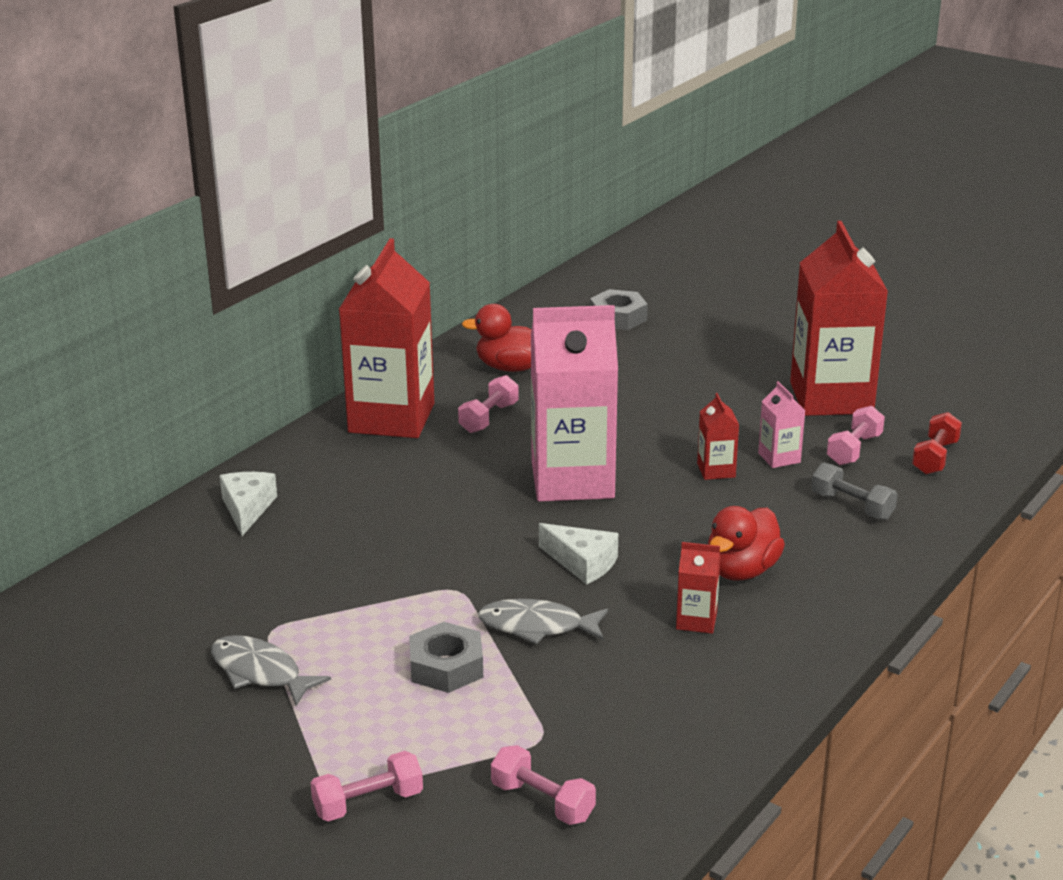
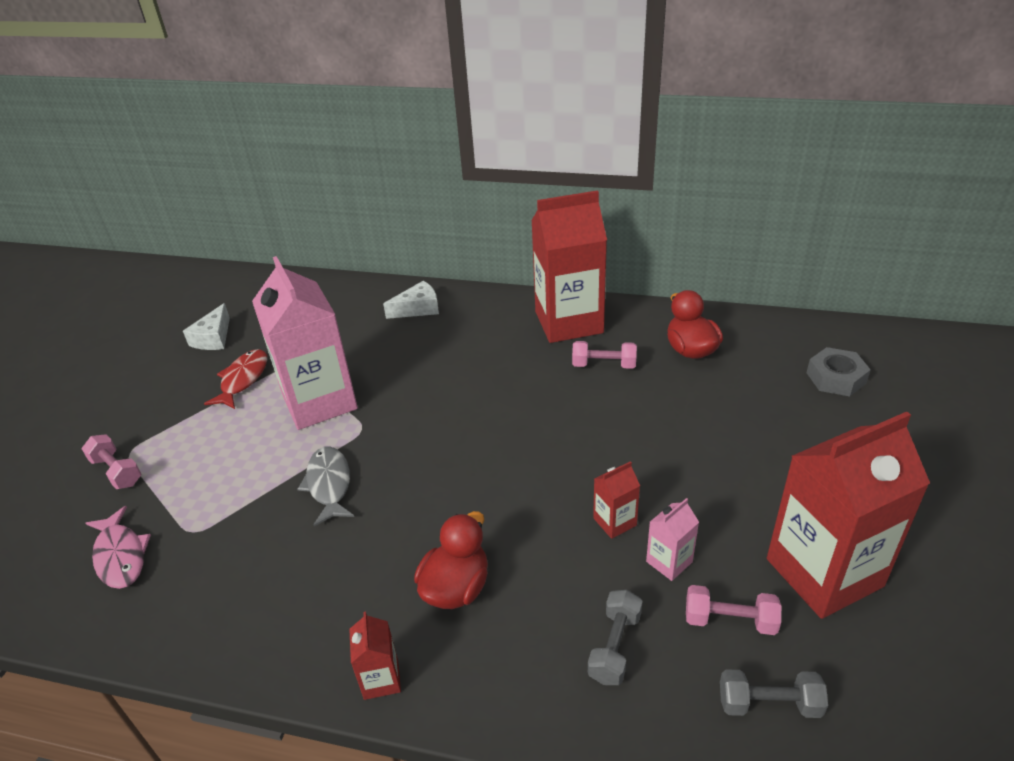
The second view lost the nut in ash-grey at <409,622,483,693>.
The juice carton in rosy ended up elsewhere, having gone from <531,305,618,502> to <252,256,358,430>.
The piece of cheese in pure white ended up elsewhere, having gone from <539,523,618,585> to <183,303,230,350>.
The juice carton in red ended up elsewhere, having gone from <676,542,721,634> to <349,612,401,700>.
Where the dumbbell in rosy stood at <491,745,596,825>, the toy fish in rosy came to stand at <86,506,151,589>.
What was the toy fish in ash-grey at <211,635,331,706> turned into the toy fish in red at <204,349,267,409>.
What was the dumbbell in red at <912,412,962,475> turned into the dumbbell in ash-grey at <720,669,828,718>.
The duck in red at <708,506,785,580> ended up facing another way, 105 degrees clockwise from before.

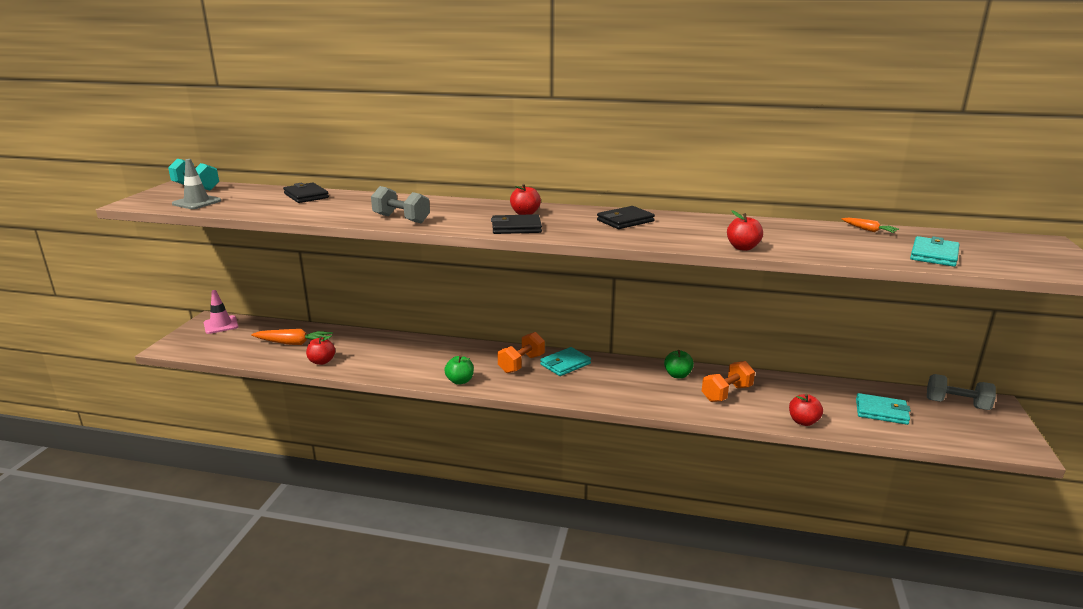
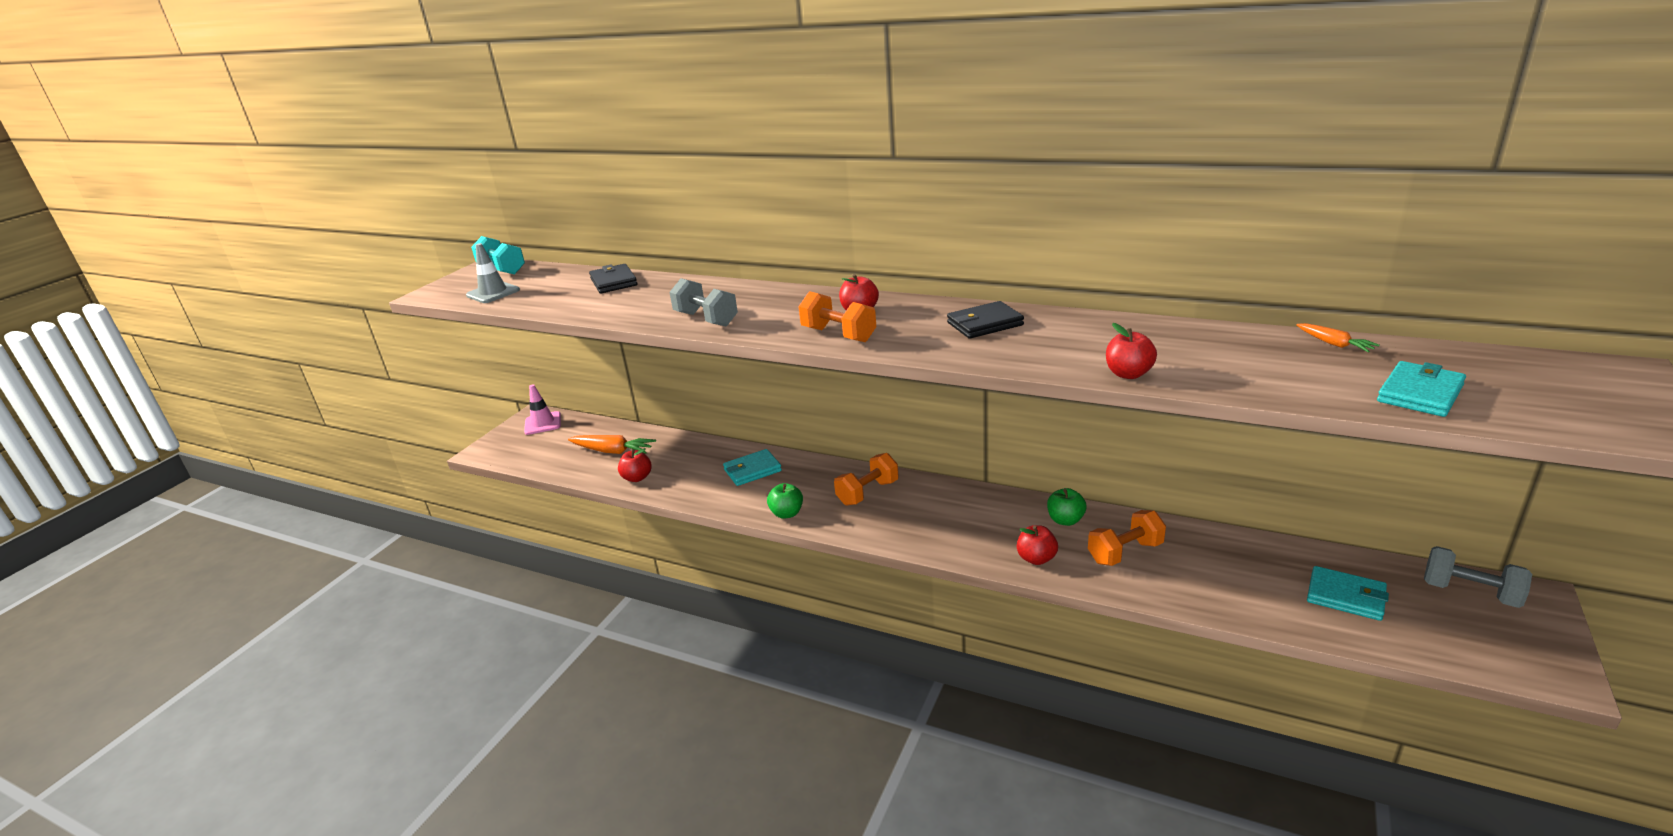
The wallet in turquoise ended up elsewhere, having gone from <540,347,591,376> to <723,449,782,486>.
The apple fruit in red ended up elsewhere, having gone from <789,394,823,426> to <1017,525,1058,565>.
Where the wallet in ebony stood at <491,214,542,234>, the dumbbell in orange-coloured came to stand at <798,291,876,342>.

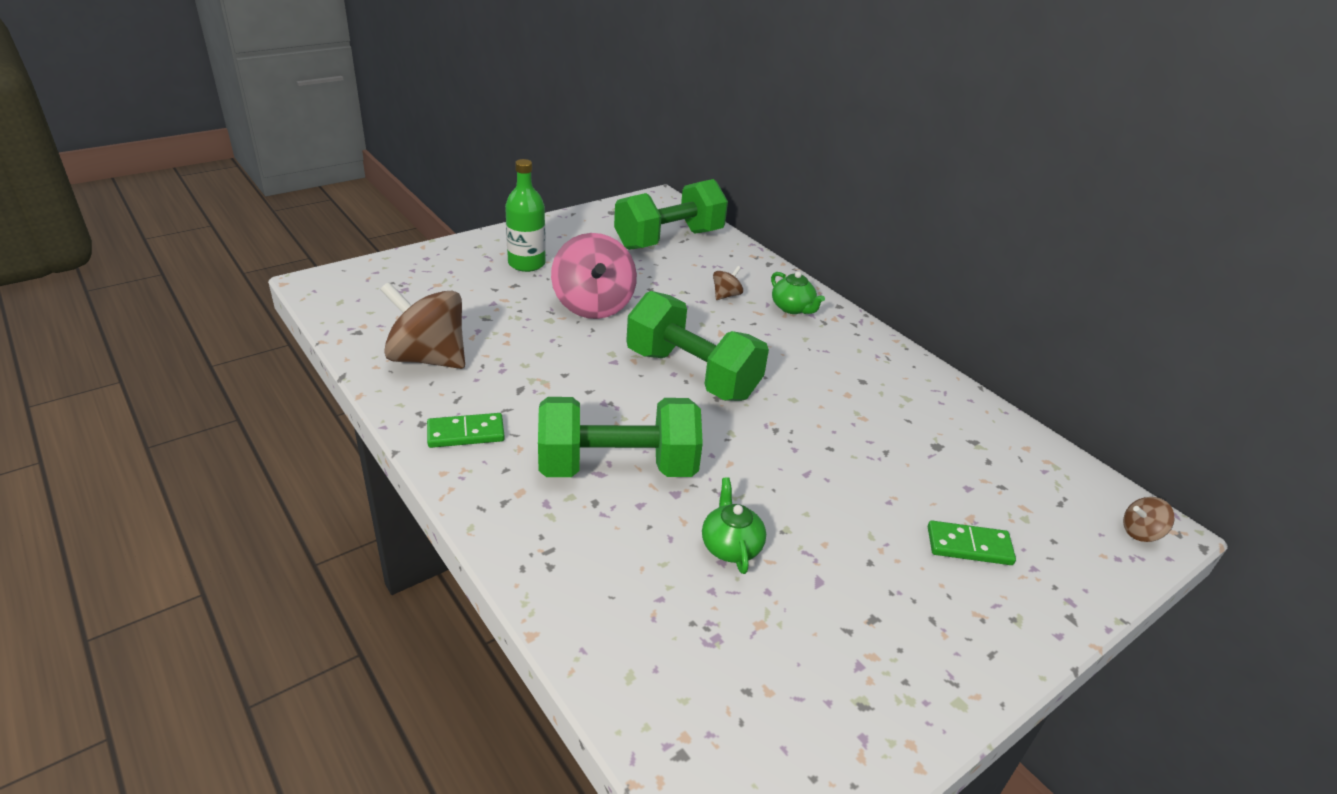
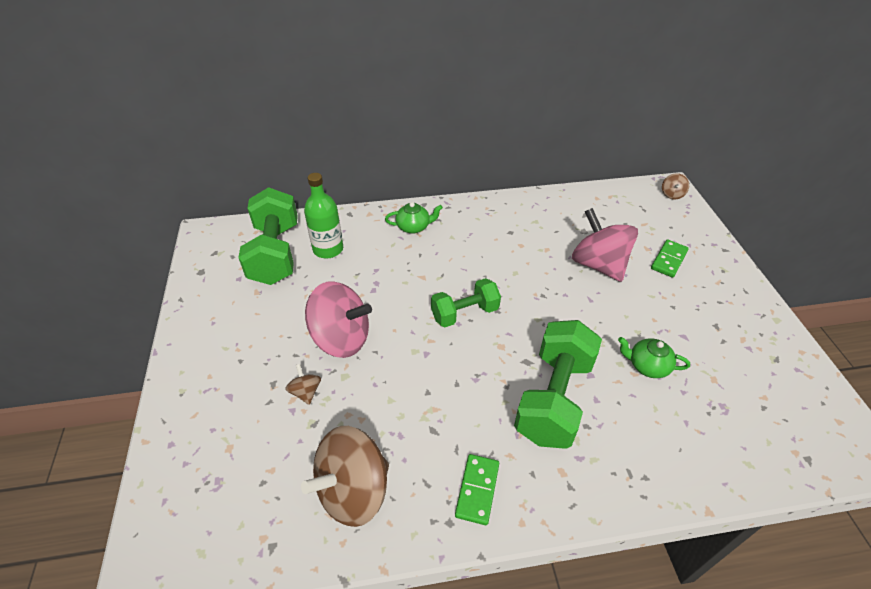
The second view gained the whirligig in rosy at <572,208,638,282>.
The flask in leaf-green ended up elsewhere, having gone from <505,159,546,272> to <304,173,343,258>.
The whirligig in brown ended up elsewhere, having gone from <713,266,743,300> to <285,364,321,405>.
The size of the dumbbell in leaf-green at <626,291,769,401> changed by a factor of 0.61.

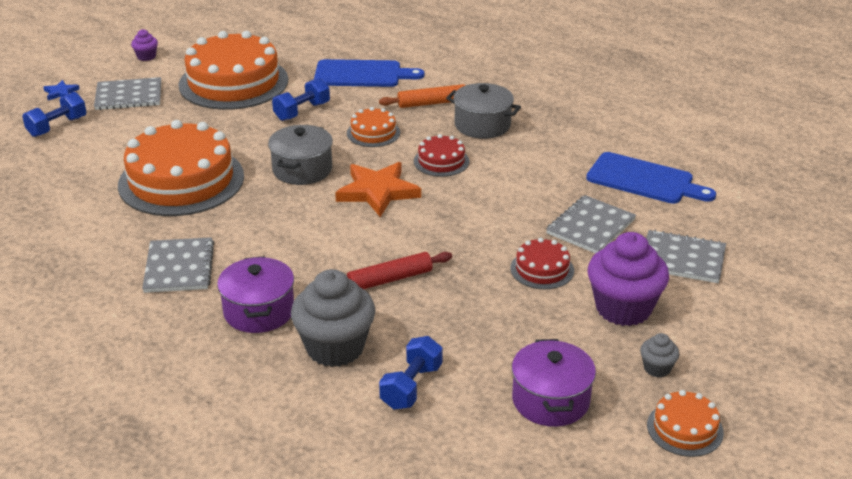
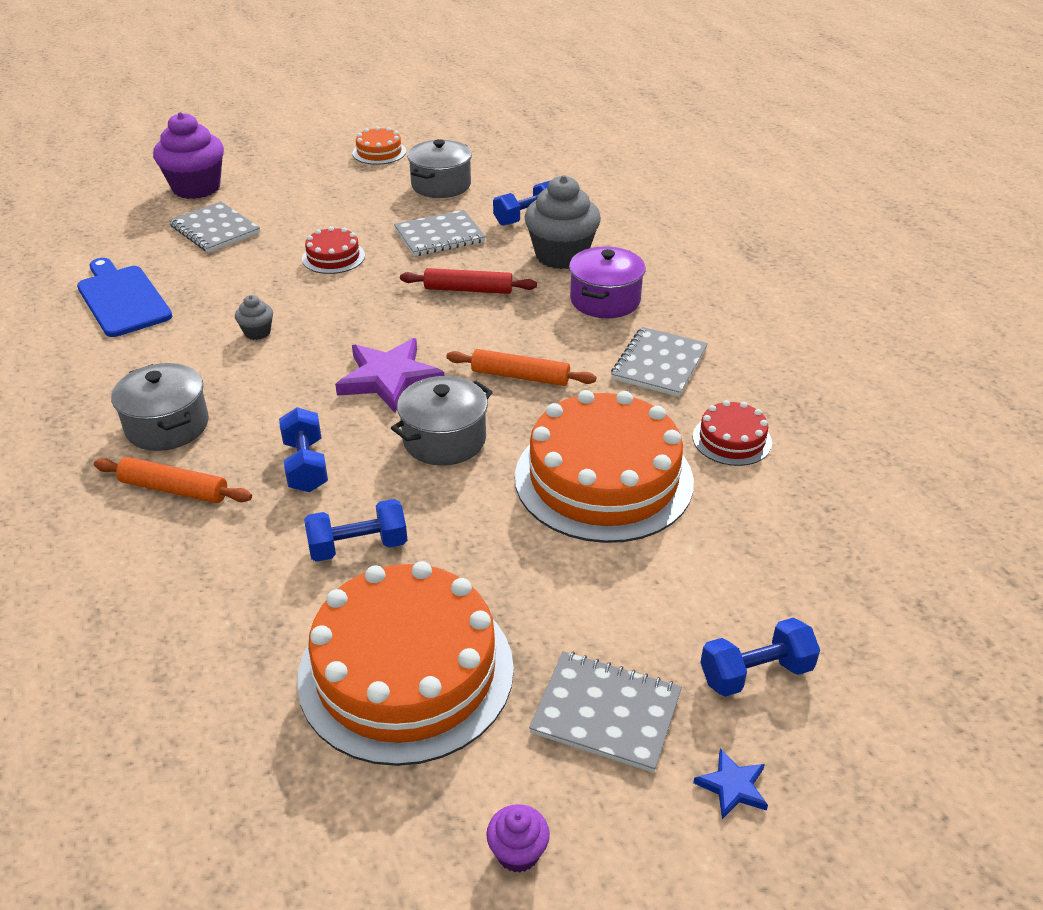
The second view lost the chopping board in blue at <314,59,424,87>.
The second view gained the dough roller in orange-coloured at <446,349,596,386>.
The gateau in red ended up elsewhere, having gone from <414,134,469,177> to <693,400,772,466>.
The exercise book in ash-grey ended up elsewhere, having gone from <546,195,636,253> to <394,210,486,256>.
The fairy cake in purple ended up elsewhere, having gone from <588,232,669,326> to <153,112,224,199>.
The fairy cake in ash-grey ended up elsewhere, having gone from <640,333,679,377> to <235,295,273,340>.
Where the gateau in orange-coloured stood at <347,107,400,147>, the dumbbell in blue came to stand at <279,407,328,492>.
What was the five-pointed star in orange-coloured at <335,162,421,217> turned into the five-pointed star in purple at <335,338,444,413>.
What was the pot in purple at <512,339,596,427> turned into the pot in ash-grey at <407,139,472,198>.

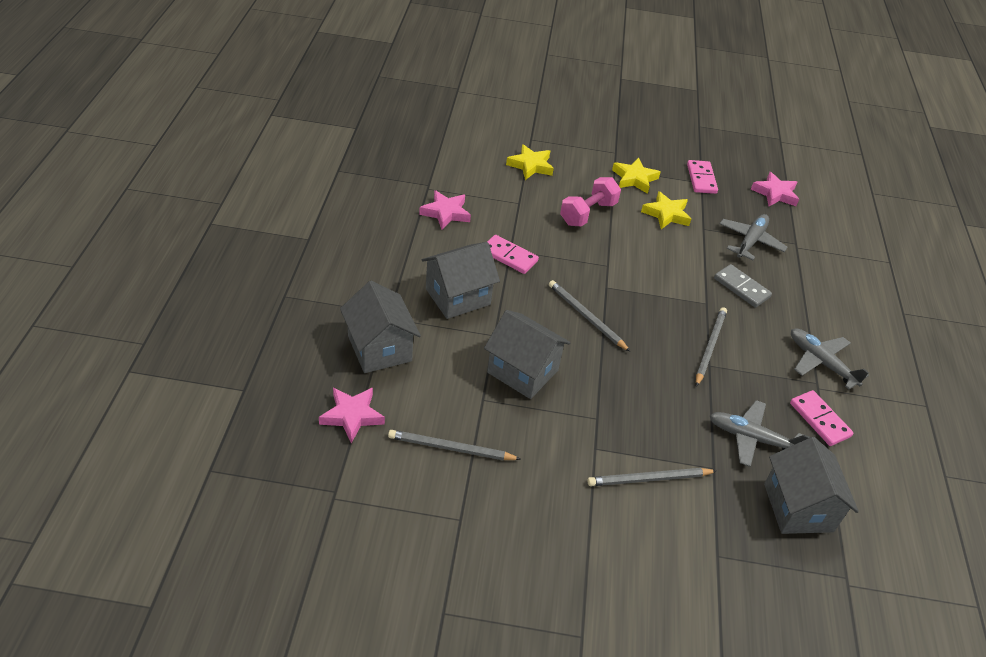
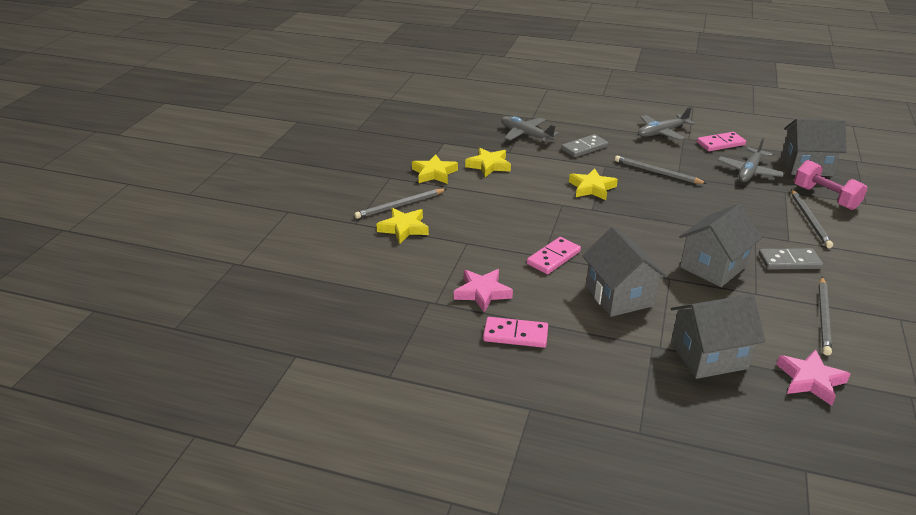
The second view lost the five-pointed star in rosy at <751,172,799,206>.
The second view gained the five-pointed star in bright yellow at <569,168,618,200>.
The second view gained the domino in ash-grey at <759,248,823,270>.
The lead pencil in ash-grey ended up elsewhere, having gone from <549,280,630,352> to <354,189,446,219>.
The dumbbell in rosy ended up elsewhere, having gone from <560,177,621,226> to <794,160,868,210>.
The domino in rosy ended up elsewhere, having gone from <687,160,718,194> to <483,317,548,348>.

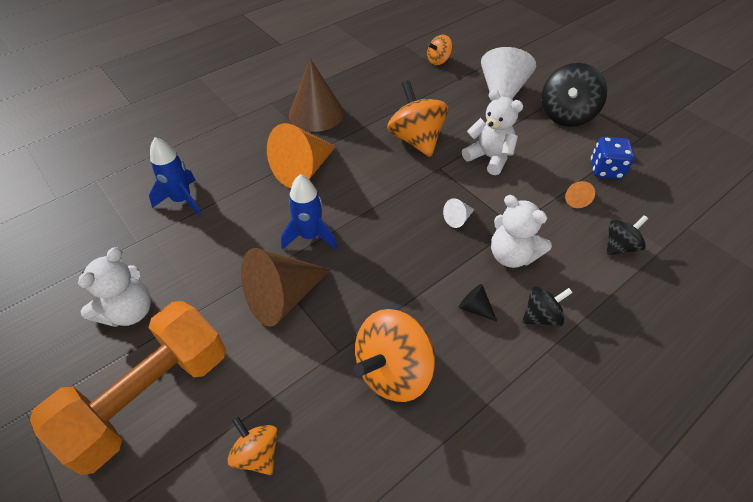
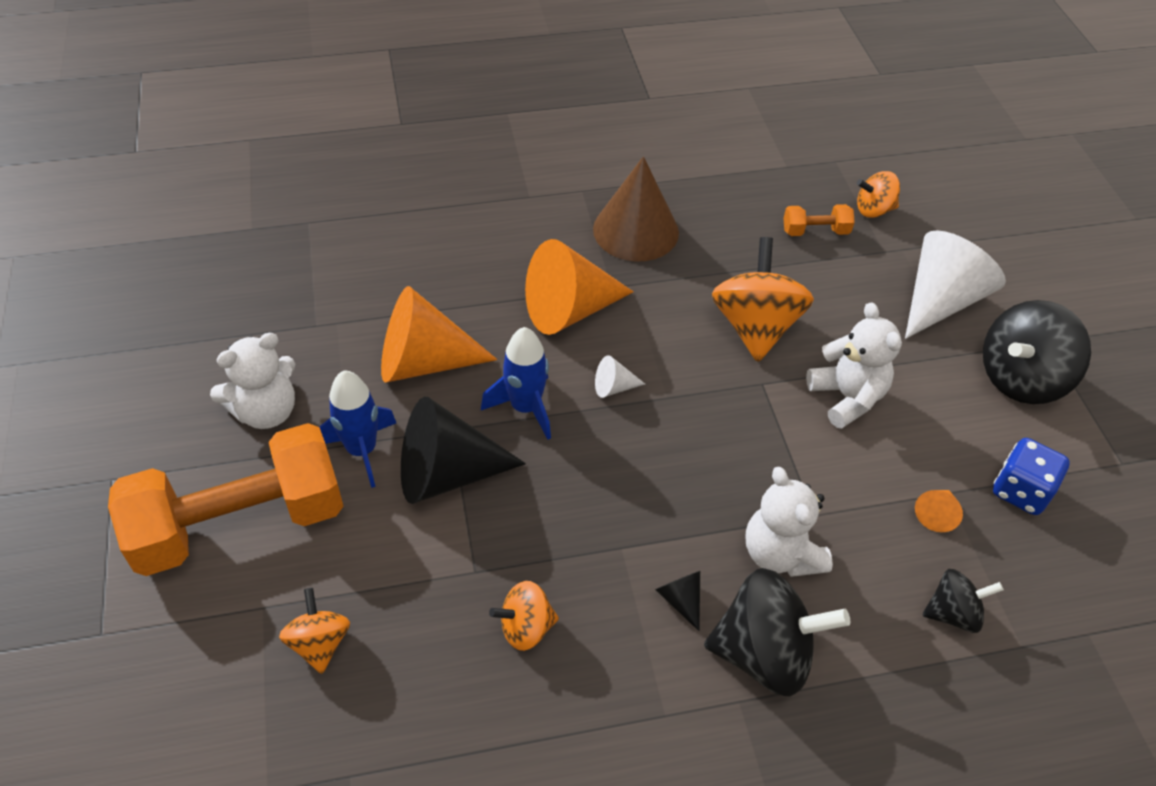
The second view gained the cone in orange-coloured at <381,286,497,383>.
The second view gained the dumbbell in orange-coloured at <783,204,855,236>.
The rocket in blue ended up elsewhere, having gone from <149,137,201,215> to <319,371,396,488>.
The cone in pure white ended up elsewhere, having gone from <443,198,475,228> to <595,355,645,398>.
What was the cone in brown at <241,248,331,327> turned into the cone in ebony at <401,397,526,504>.
The size of the whirligig in orange-coloured at <354,309,435,402> changed by a factor of 0.55.
The size of the whirligig in ebony at <522,287,573,327> changed by a factor of 1.80.

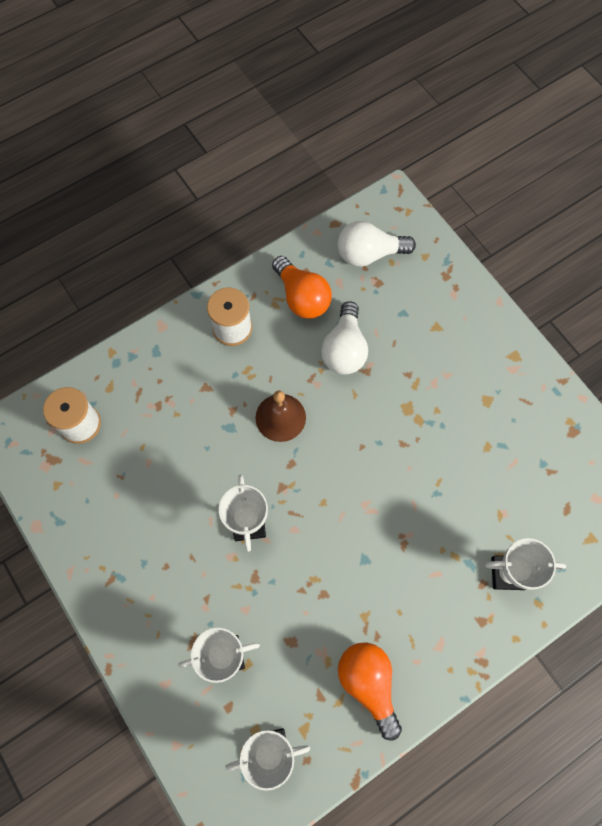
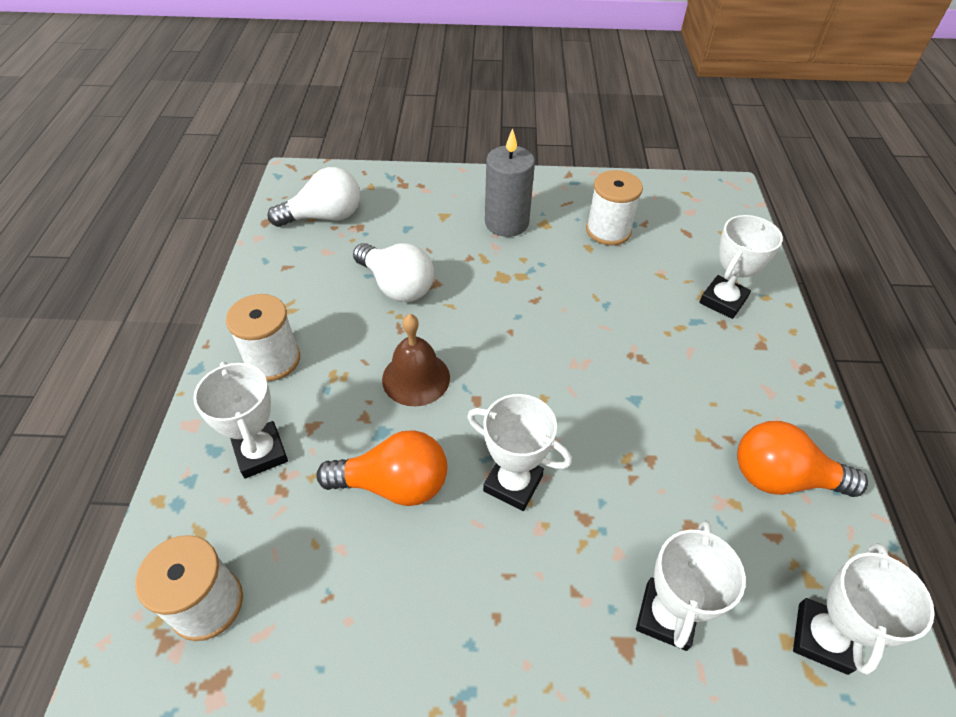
The second view gained the award cup in pure white at <193,362,288,478>.
The second view gained the candle in ash-grey at <485,128,535,237>.
The second view gained the reel of thread in pure white at <586,170,643,246>.
The light bulb in orange-coloured ended up elsewhere, having gone from <272,256,332,319> to <316,430,447,506>.
The light bulb in pure white at <337,221,416,267> ended up facing another way, 135 degrees counterclockwise from before.

